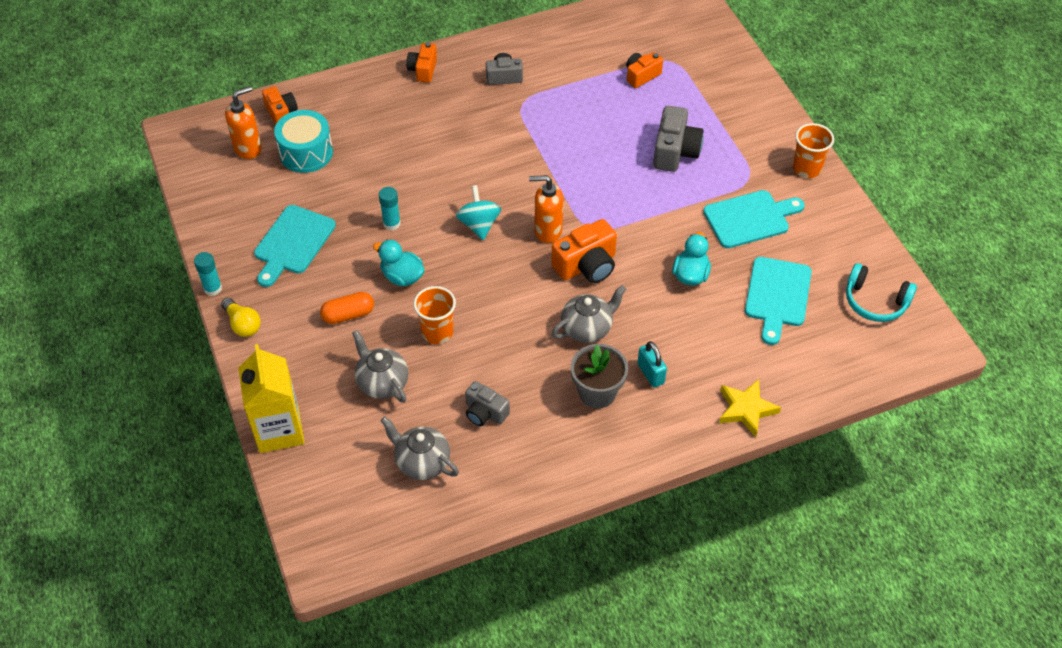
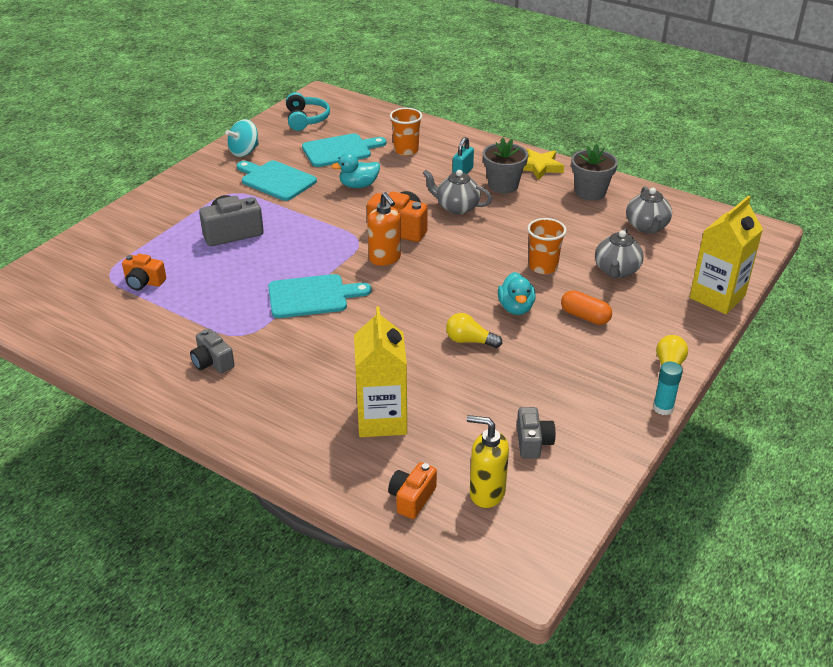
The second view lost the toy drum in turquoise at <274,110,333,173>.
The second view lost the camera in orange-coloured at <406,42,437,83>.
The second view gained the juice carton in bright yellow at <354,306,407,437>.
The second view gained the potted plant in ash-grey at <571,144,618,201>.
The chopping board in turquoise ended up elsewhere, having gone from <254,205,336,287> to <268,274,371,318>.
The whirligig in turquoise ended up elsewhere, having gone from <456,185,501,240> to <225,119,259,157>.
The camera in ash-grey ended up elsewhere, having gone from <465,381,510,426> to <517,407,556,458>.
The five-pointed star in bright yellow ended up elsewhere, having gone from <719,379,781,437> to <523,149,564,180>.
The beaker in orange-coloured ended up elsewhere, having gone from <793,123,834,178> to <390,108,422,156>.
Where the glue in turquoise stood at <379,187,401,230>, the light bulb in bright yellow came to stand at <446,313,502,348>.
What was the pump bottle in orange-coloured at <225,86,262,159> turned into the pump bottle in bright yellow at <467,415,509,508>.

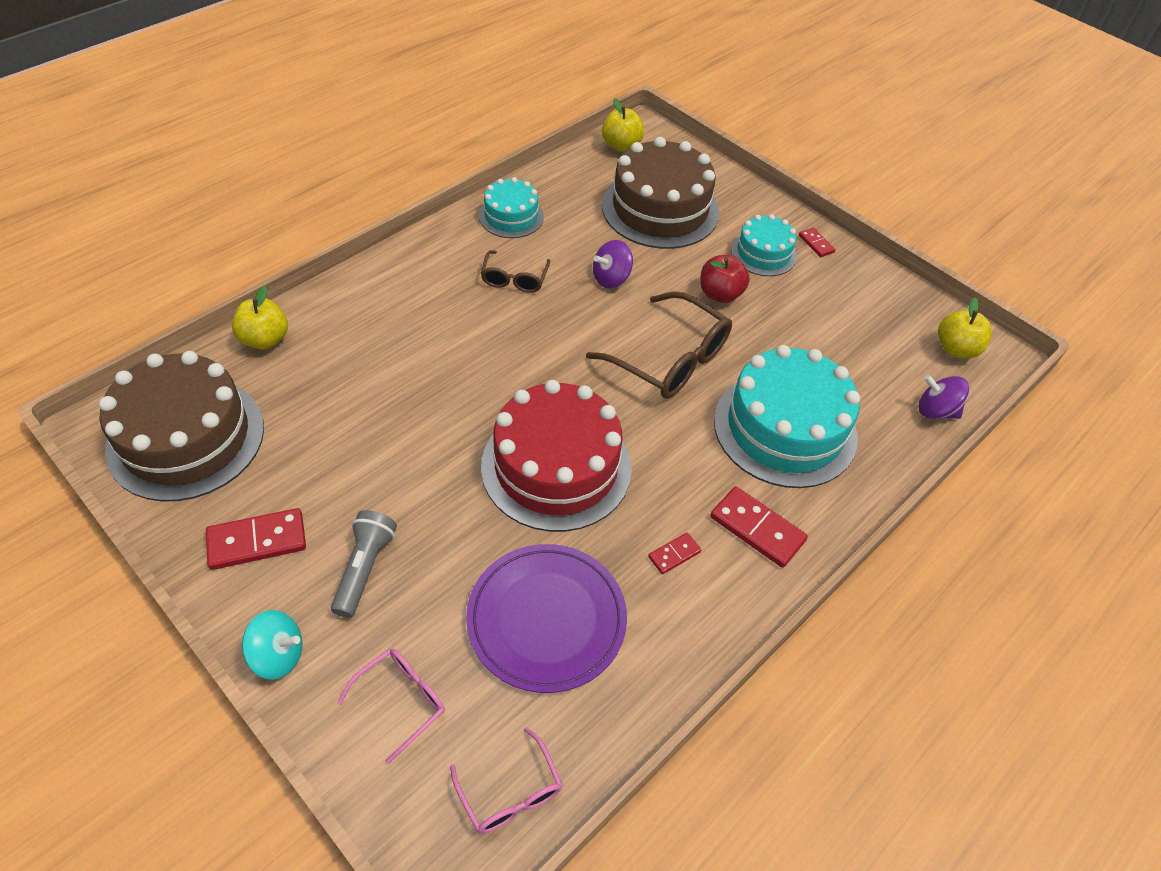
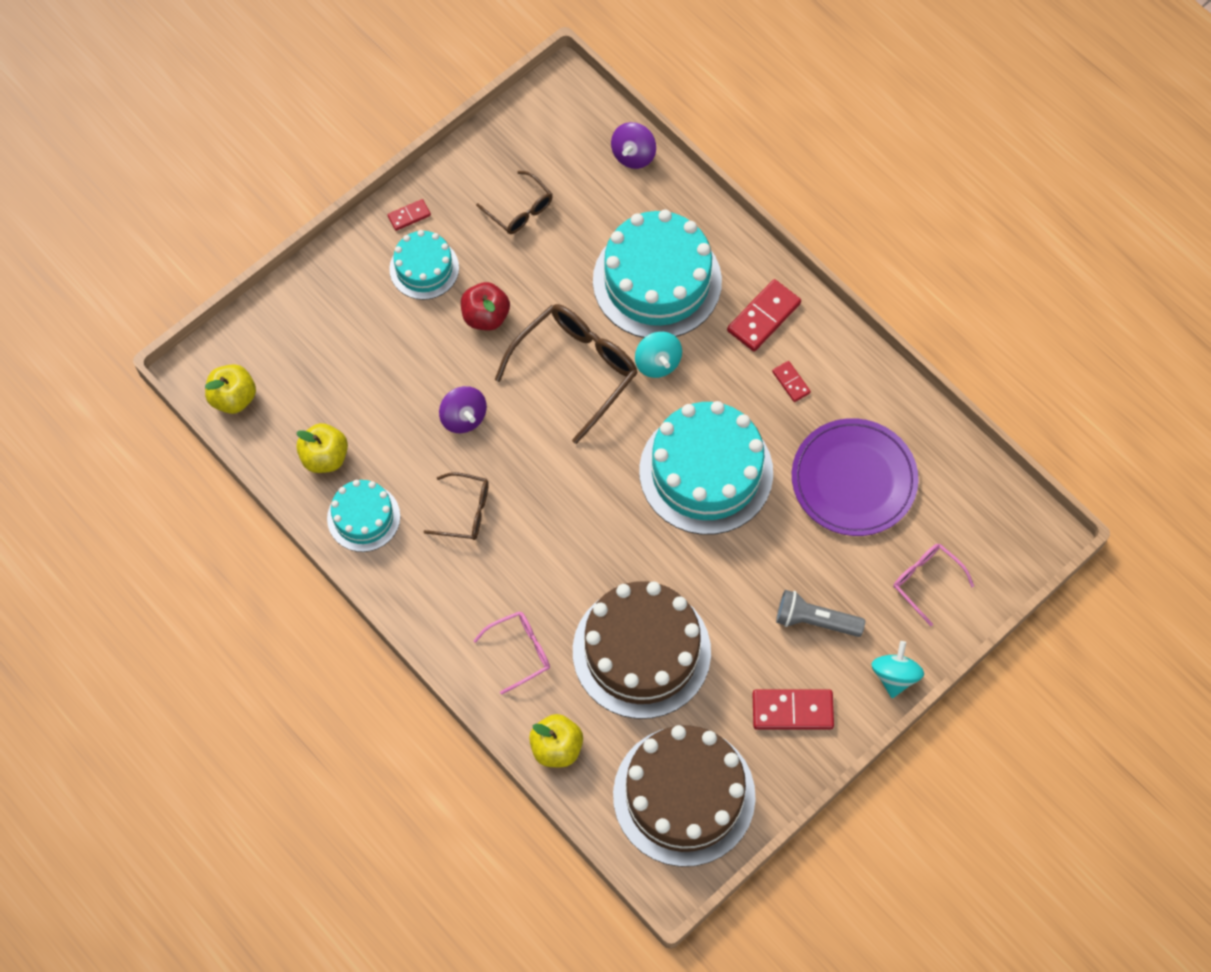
The second view gained the spectacles in brown at <476,171,553,234>.
The second view gained the whirligig in turquoise at <635,331,682,378>.
The spectacles in rosy ended up elsewhere, having gone from <450,727,562,834> to <473,611,550,695>.
The gateau in brown ended up elsewhere, having gone from <602,137,719,249> to <573,581,711,719>.
The apple fruit in bright yellow ended up elsewhere, having gone from <938,297,992,359> to <296,423,348,473>.
What was the gateau in red at <481,380,632,532> turned into the gateau in turquoise at <639,401,773,535>.
The domino in red at <206,508,306,570> ended up facing another way, 75 degrees counterclockwise from before.

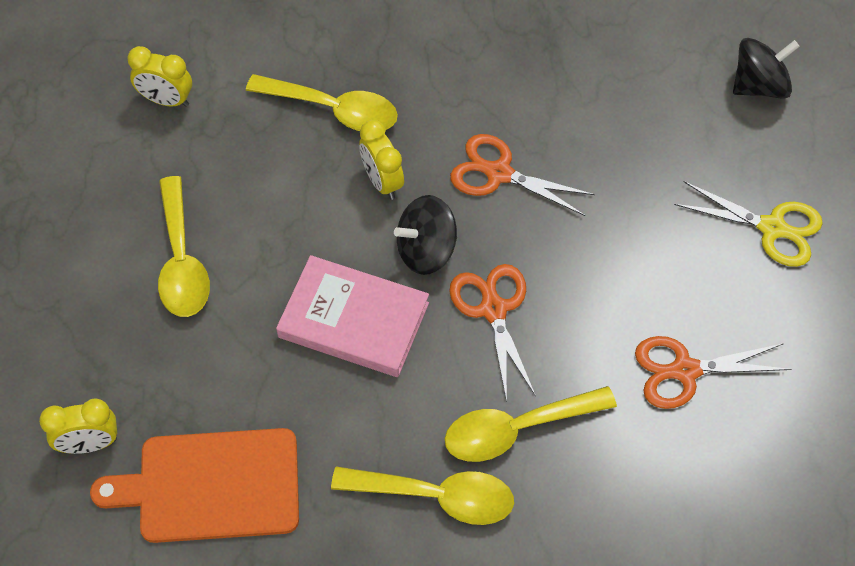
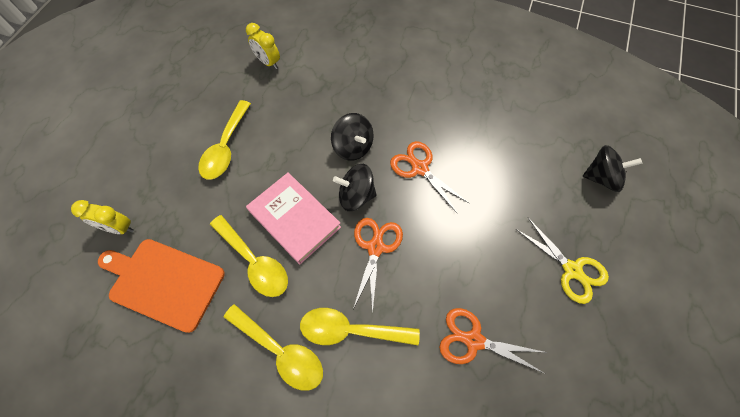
The tablespoon in bright yellow ended up elsewhere, having gone from <246,74,398,131> to <210,215,288,297>.
Where the bedside clock in bright yellow stood at <359,120,404,200>, the whirligig in ebony came to stand at <331,113,374,161>.

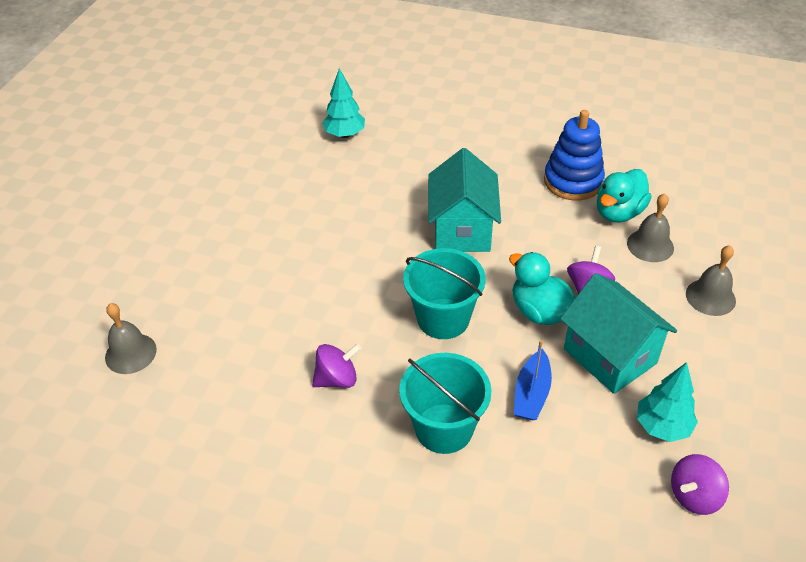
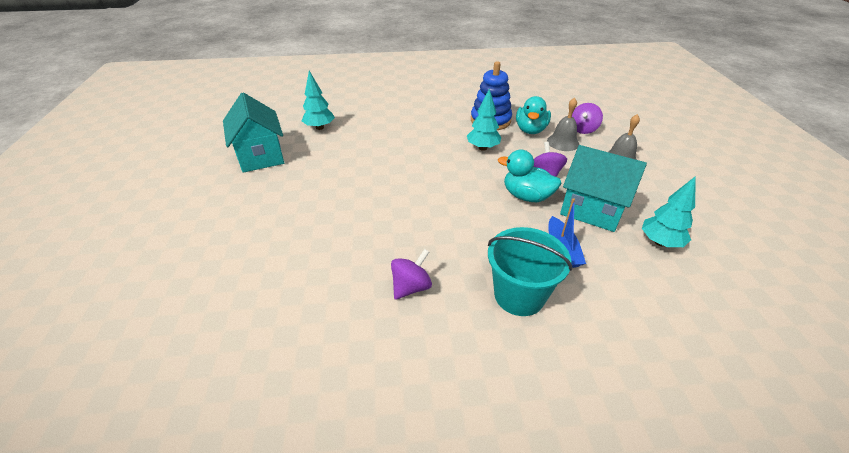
The second view lost the school bell in ash-grey at <105,303,157,374>.
The second view lost the sand bucket in turquoise at <403,248,486,339>.
The second view gained the fir tree in turquoise at <467,88,501,151>.
The house in turquoise ended up elsewhere, having gone from <428,148,501,252> to <223,92,284,173>.
The whirligig in purple ended up elsewhere, having gone from <671,454,729,515> to <572,103,603,134>.

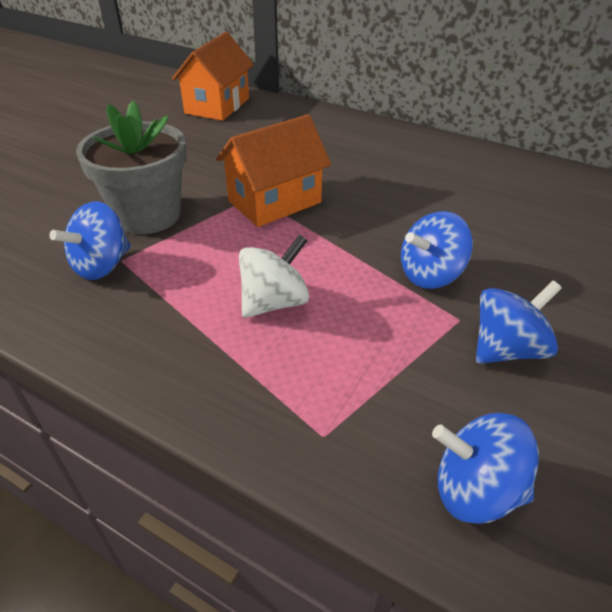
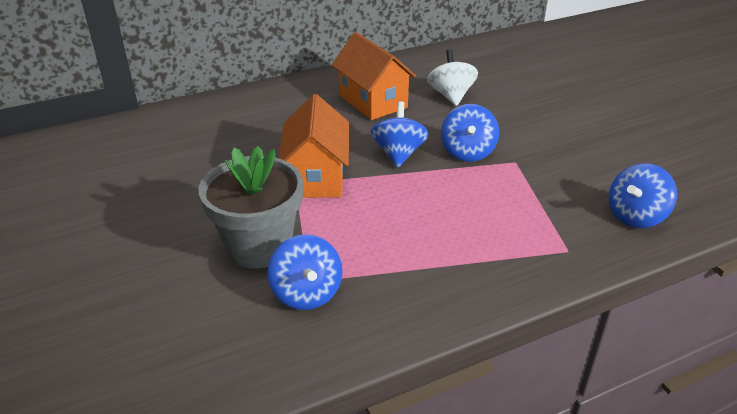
The house in orange-coloured ended up elsewhere, having gone from <172,32,254,121> to <332,32,416,120>.
The whirligig in pure white ended up elsewhere, having gone from <239,234,309,318> to <427,49,478,106>.
The whirligig in blue ended up elsewhere, having gone from <476,281,562,364> to <371,101,429,167>.

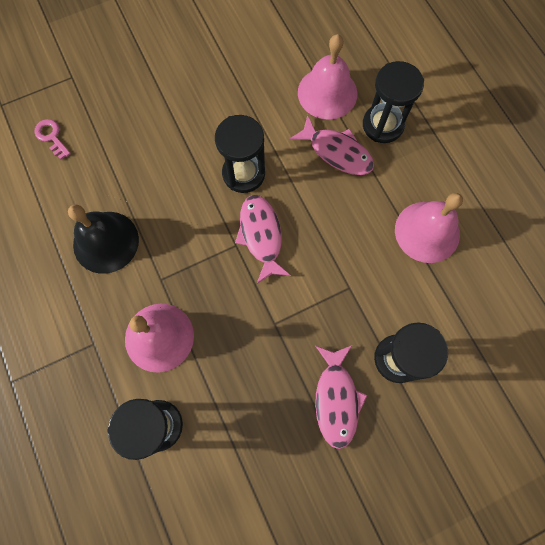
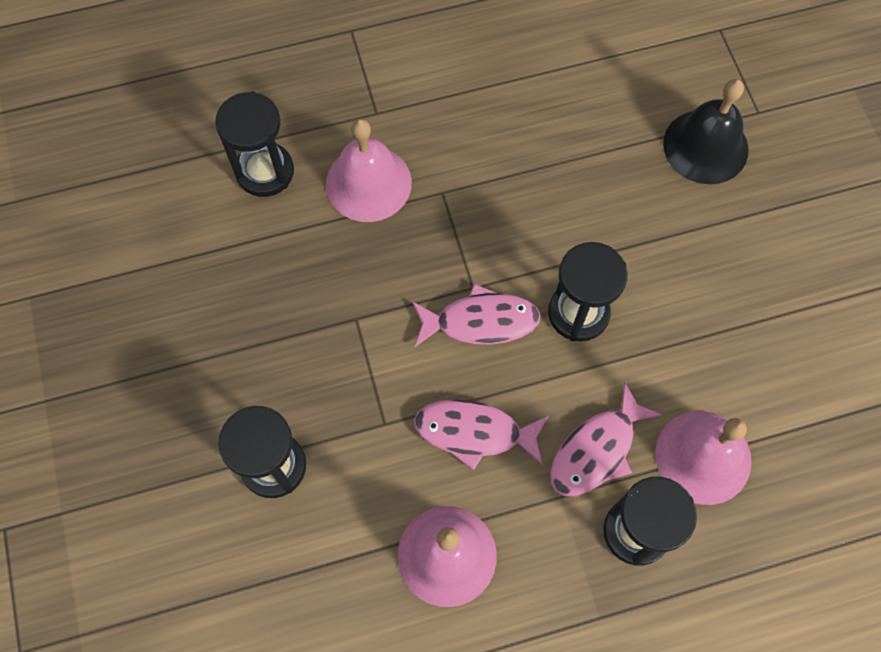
The second view lost the door key in rosy at <34,119,71,160>.
The school bell in ebony ended up elsewhere, having gone from <68,205,139,274> to <663,79,749,184>.
The toy fish in rosy ended up elsewhere, having gone from <315,345,367,449> to <414,399,548,470>.

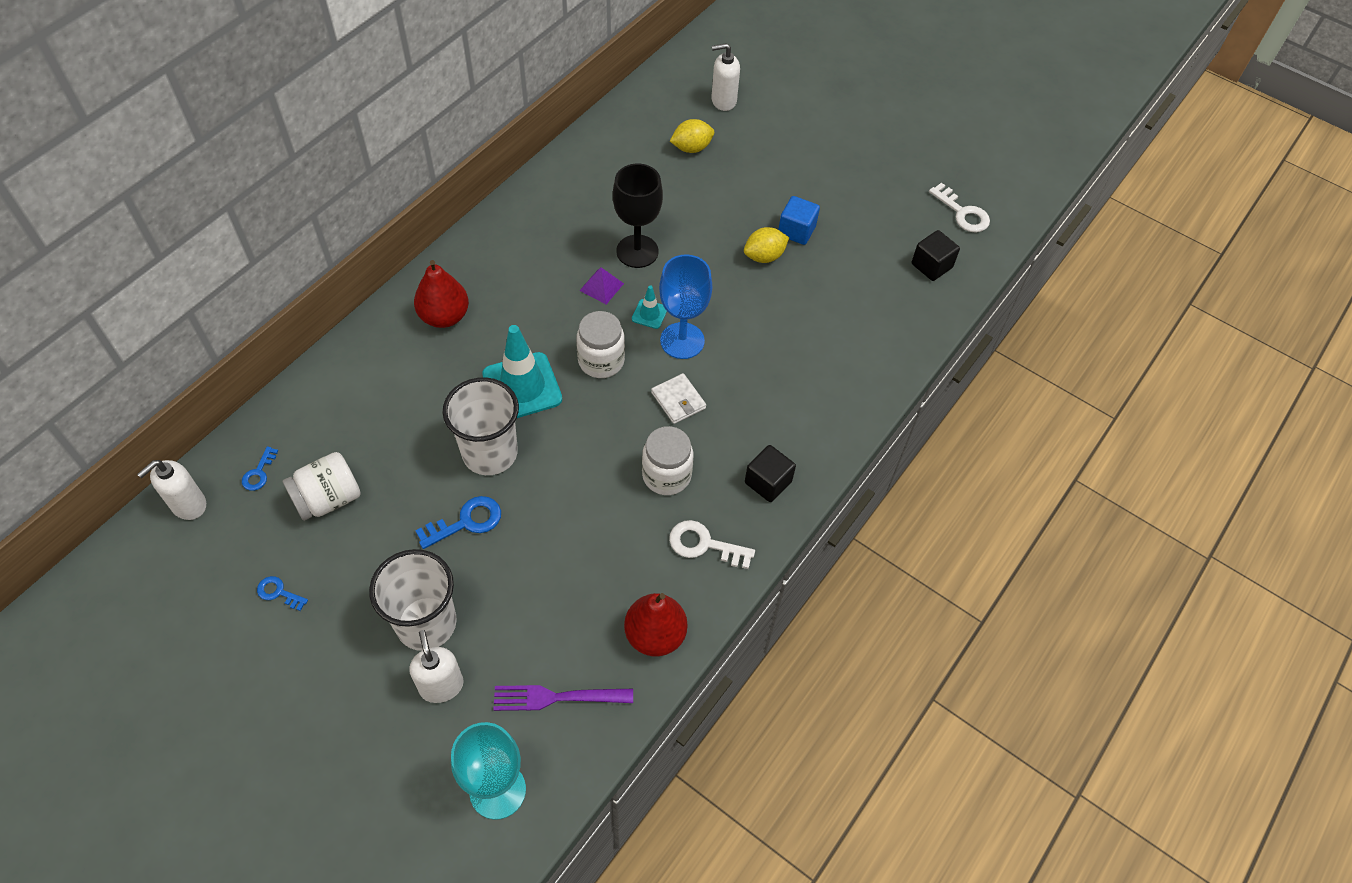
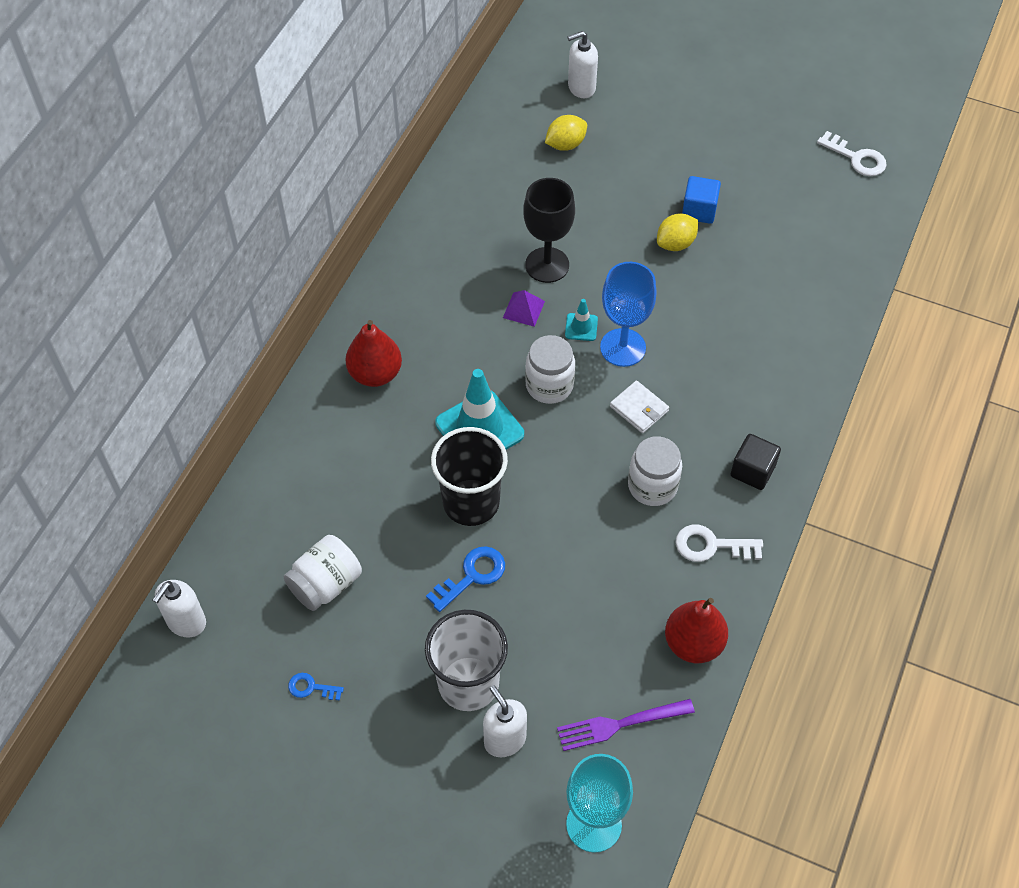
The second view lost the door key in blue at <242,446,278,491>.
The second view lost the cube in ebony at <912,230,960,281>.
What was the beaker in pure white at <443,377,519,475> turned into the beaker in ebony at <431,427,508,526>.

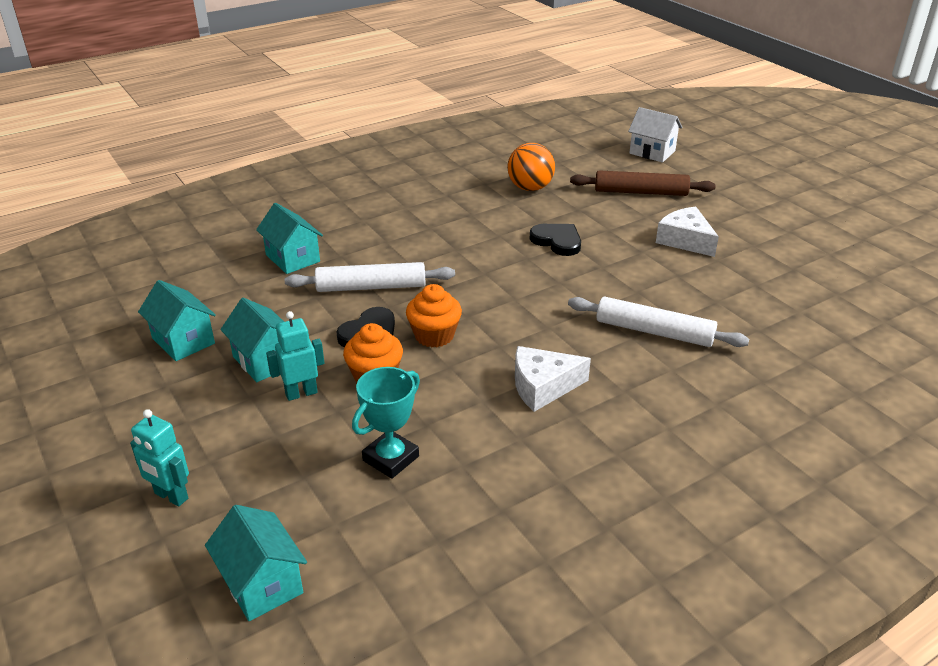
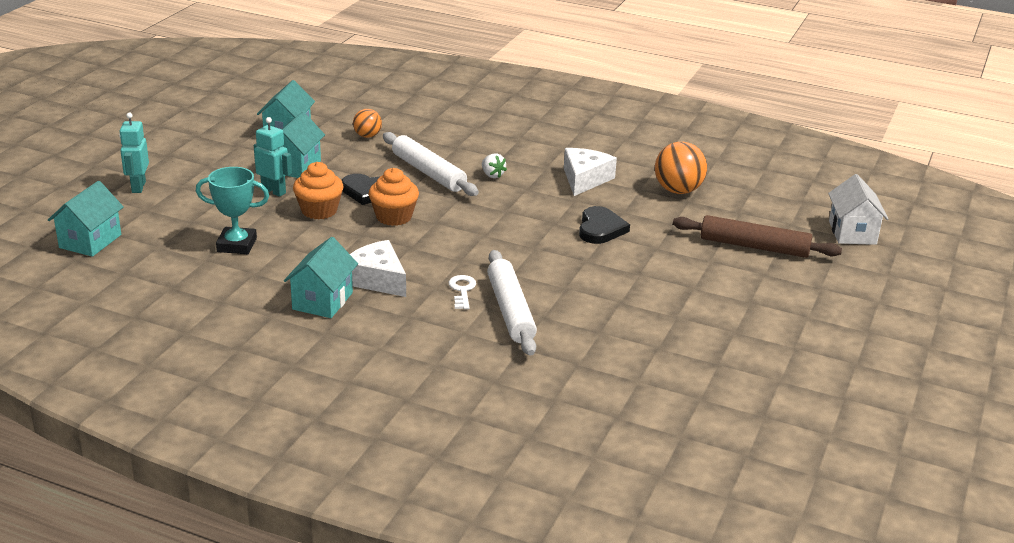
The second view gained the ball in orange-coloured at <353,109,382,138>.
The second view gained the door key in pure white at <448,275,476,309>.
The second view gained the berry in pure white at <482,153,507,178>.
The house in turquoise ended up elsewhere, having gone from <256,203,323,274> to <284,237,358,318>.
The piece of cheese in pure white ended up elsewhere, having gone from <656,207,719,257> to <564,148,617,196>.
The dough roller in brown at <570,170,716,196> ended up facing another way, 45 degrees counterclockwise from before.

